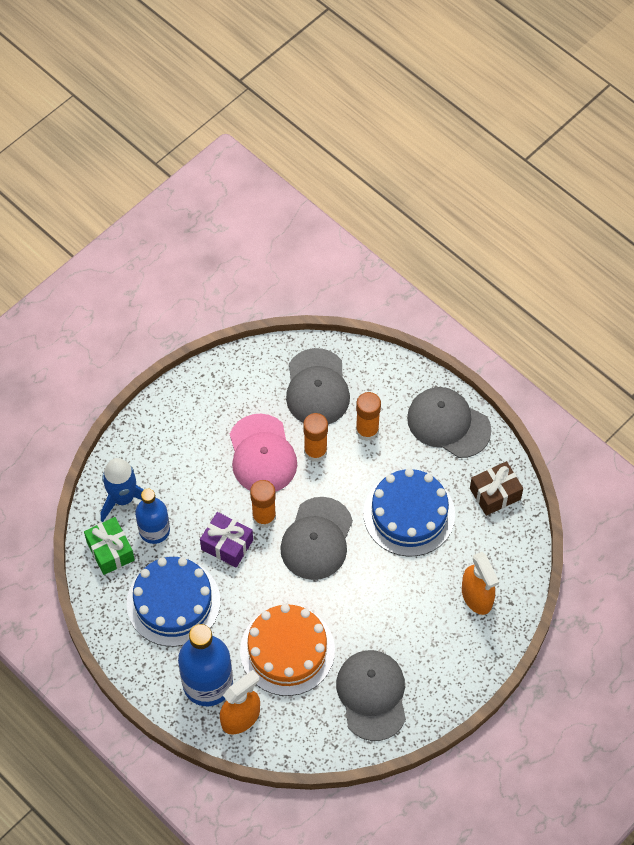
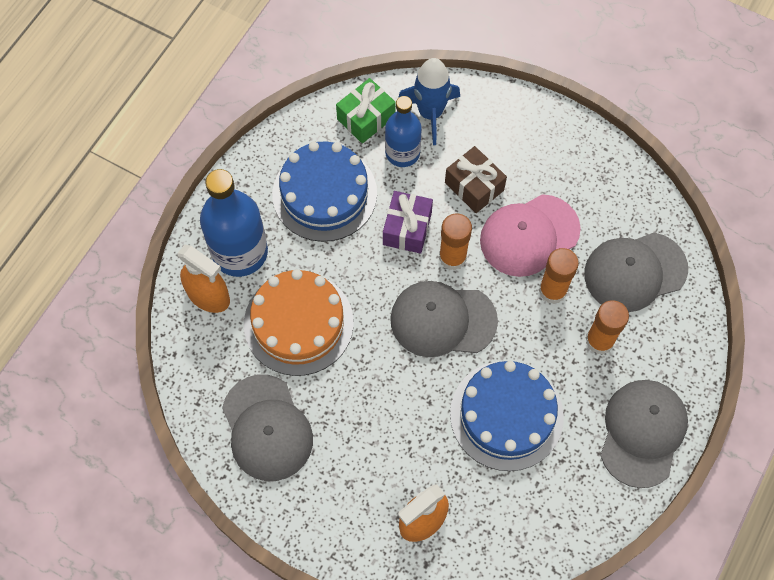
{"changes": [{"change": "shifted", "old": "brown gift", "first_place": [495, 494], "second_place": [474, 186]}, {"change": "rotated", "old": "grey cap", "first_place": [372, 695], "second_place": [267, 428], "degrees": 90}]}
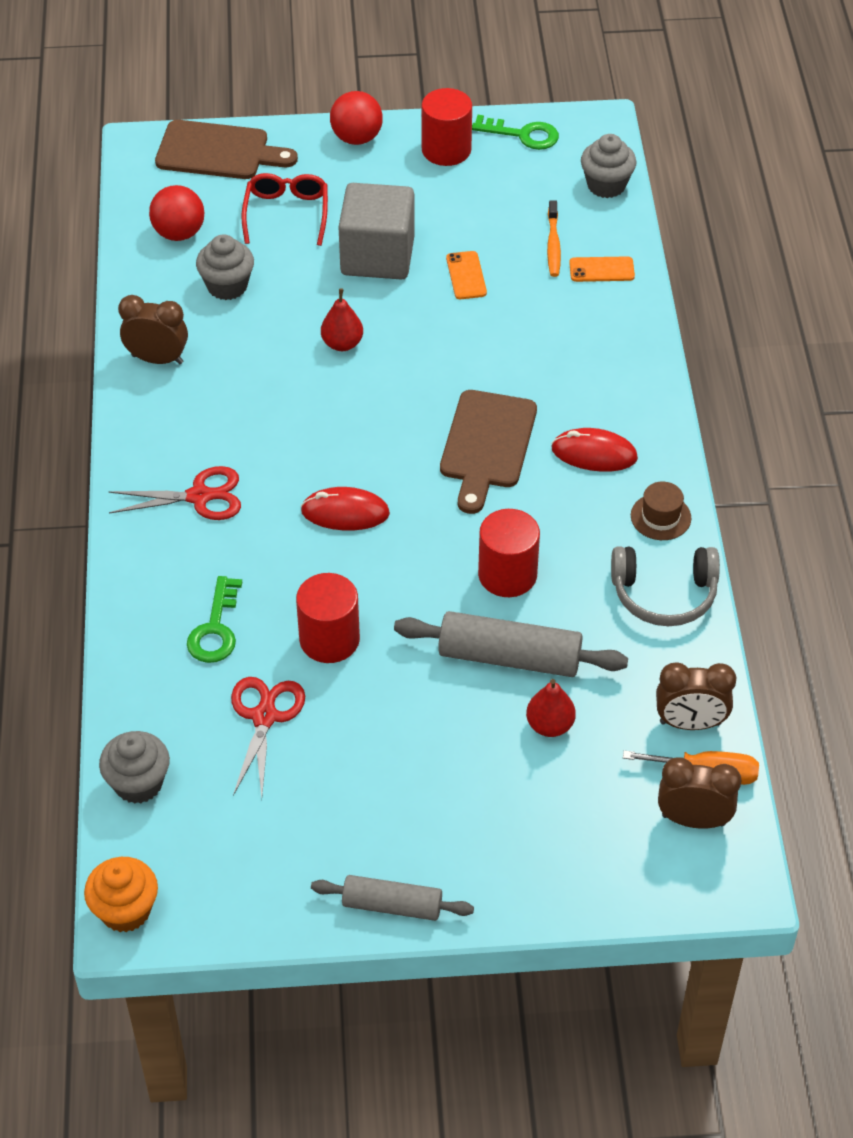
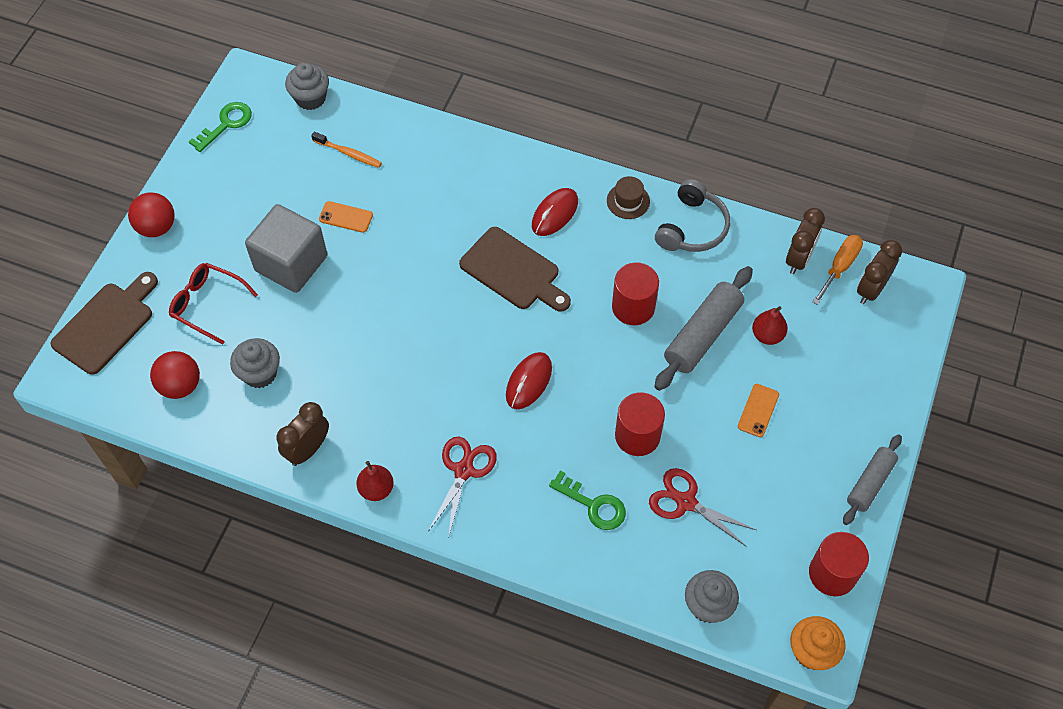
{"changes": [{"change": "shifted", "old": "red pear", "first_place": [342, 344], "second_place": [376, 489]}, {"change": "shifted", "old": "red cylinder", "first_place": [446, 150], "second_place": [832, 573]}, {"change": "shifted", "old": "orange phone", "first_place": [601, 269], "second_place": [758, 410]}]}
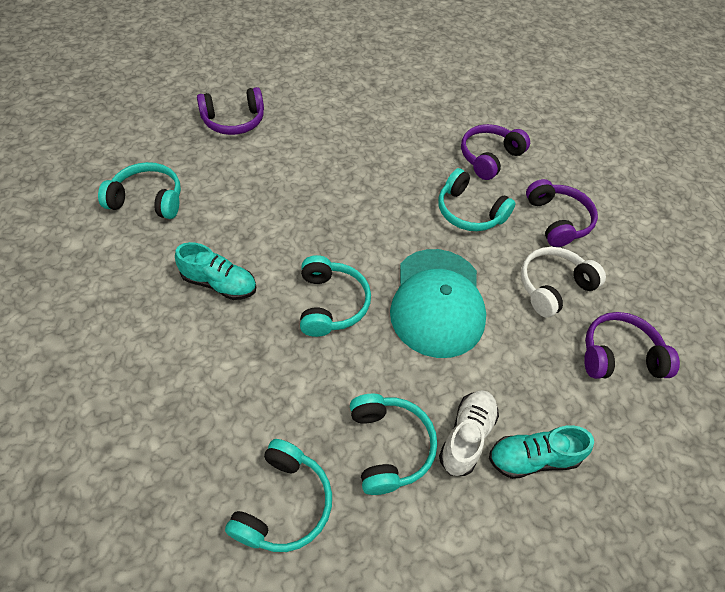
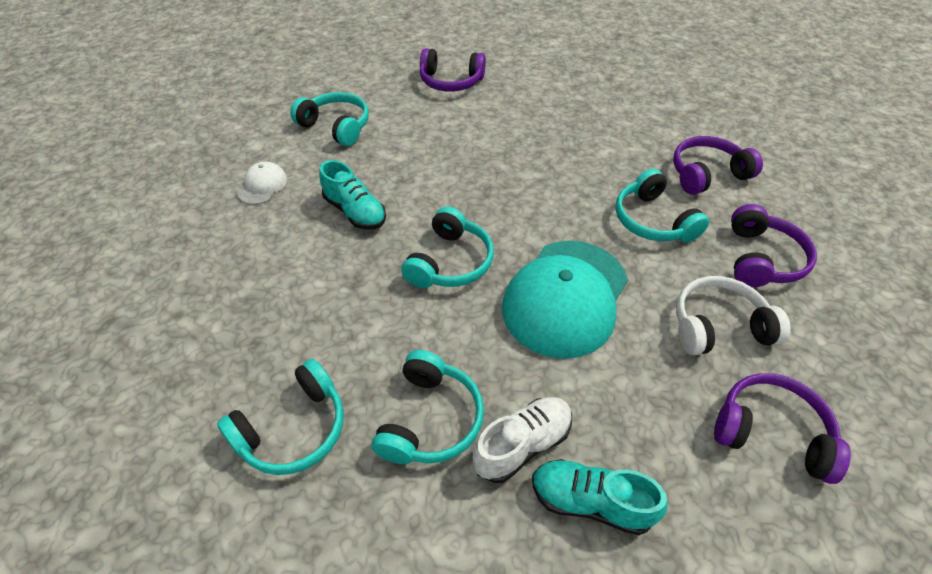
{"changes": [{"change": "new", "new": "white cap", "second_place": [262, 186]}]}
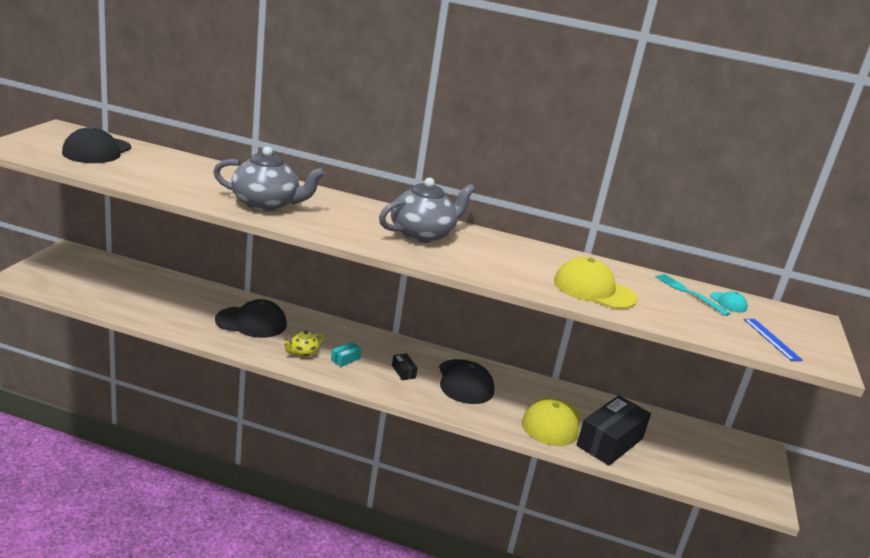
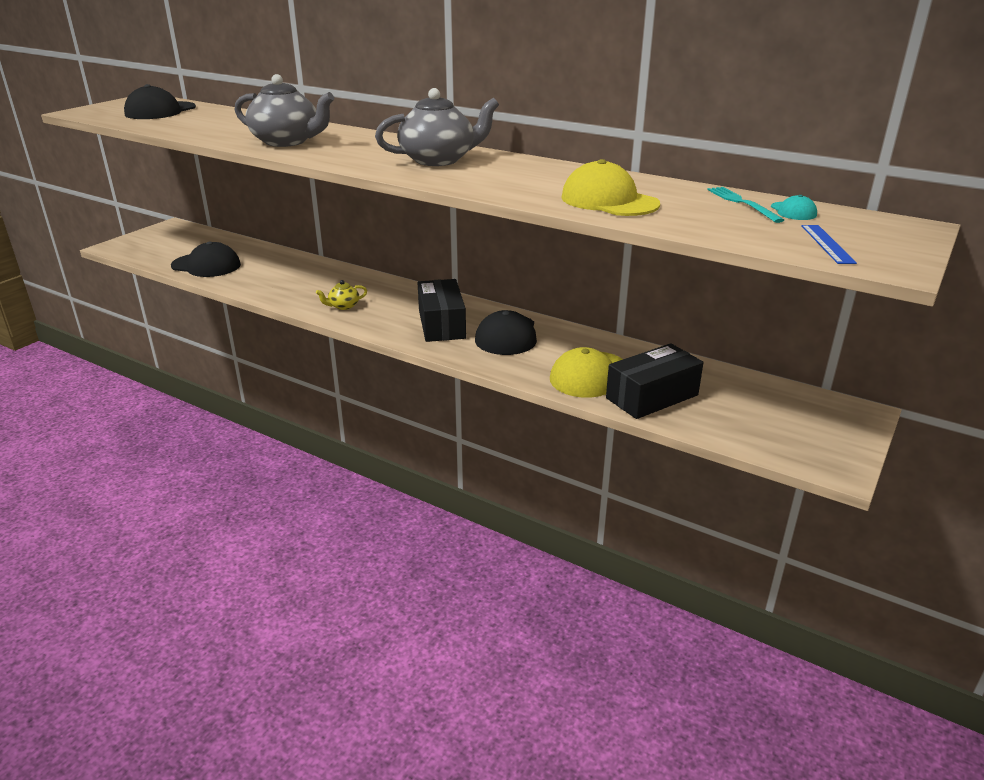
{"changes": [{"change": "gone", "old": "turquoise box", "first_place": [345, 359]}, {"change": "shifted", "old": "black cap", "first_place": [251, 322], "second_place": [206, 265]}, {"change": "scaled", "old": "black box", "first_place": [403, 372], "second_place": [441, 324], "factor": 2.37}]}
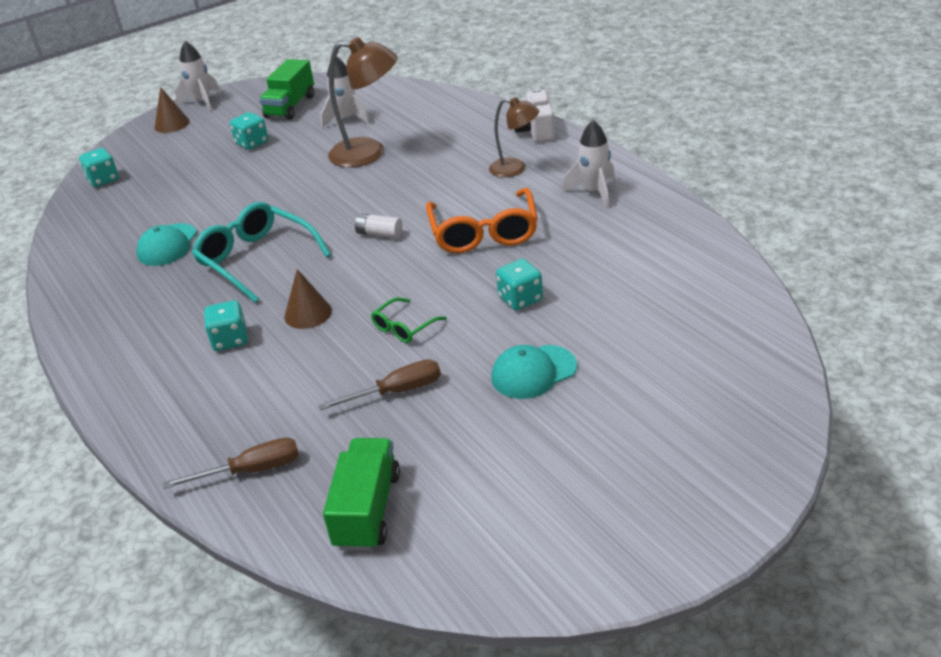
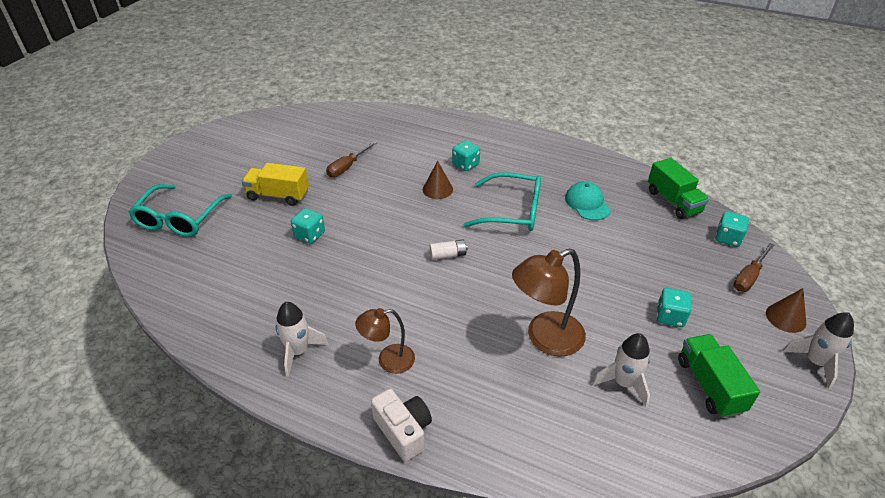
{"changes": [{"change": "gone", "old": "green glasses", "first_place": [404, 327]}, {"change": "gone", "old": "orange glasses", "first_place": [484, 233]}, {"change": "new", "new": "turquoise glasses", "second_place": [179, 219]}, {"change": "shifted", "old": "brown screwdriver", "first_place": [251, 470], "second_place": [749, 277]}, {"change": "shifted", "old": "green truck", "first_place": [367, 510], "second_place": [673, 201]}, {"change": "swapped", "old": "turquoise cap", "new": "yellow truck", "first_place": [533, 372], "second_place": [278, 195]}]}
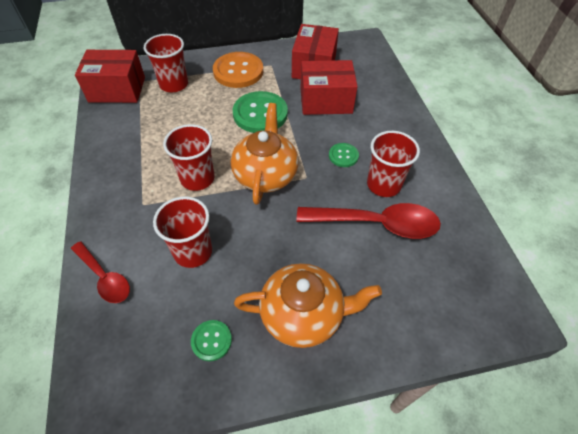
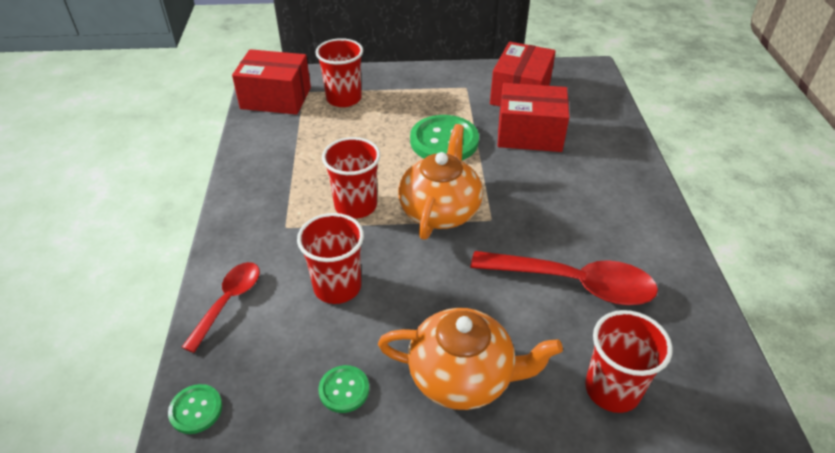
{"changes": [{"change": "gone", "old": "orange button", "first_place": [238, 71]}, {"change": "shifted", "old": "green button", "first_place": [343, 156], "second_place": [196, 410]}, {"change": "shifted", "old": "red cup", "first_place": [383, 184], "second_place": [612, 389]}, {"change": "rotated", "old": "red spoon", "first_place": [104, 277], "second_place": [228, 302], "degrees": -120}]}
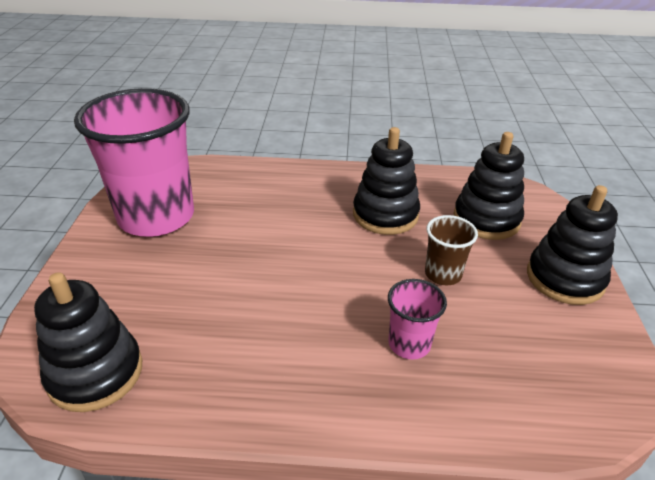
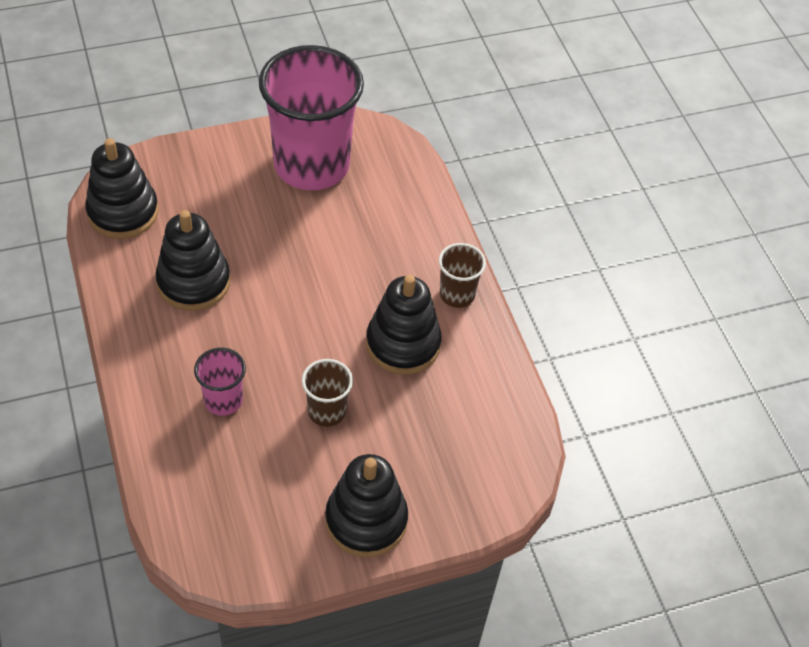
{"changes": [{"change": "new", "new": "brown cup", "second_place": [457, 294]}, {"change": "shifted", "old": "black stacking toy", "first_place": [486, 219], "second_place": [193, 282]}]}
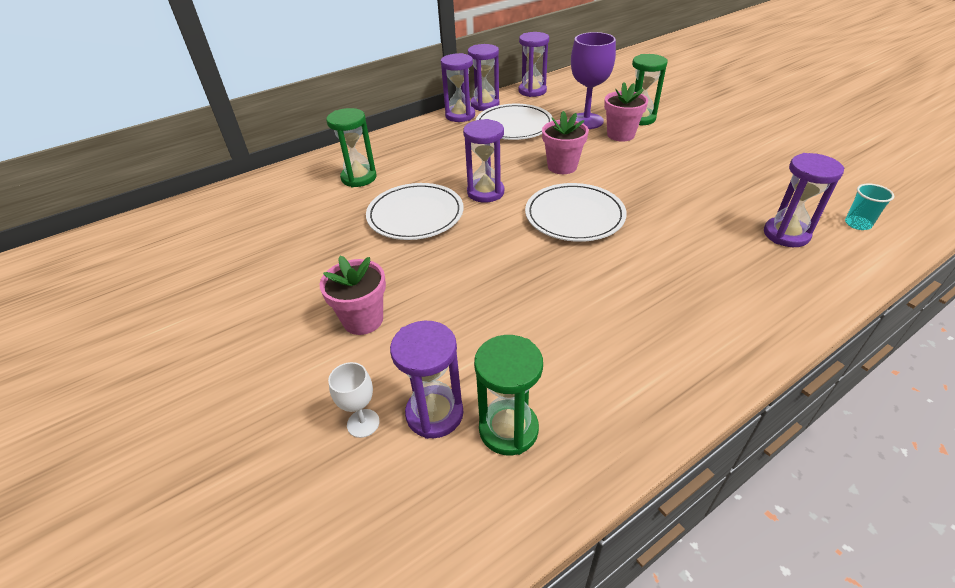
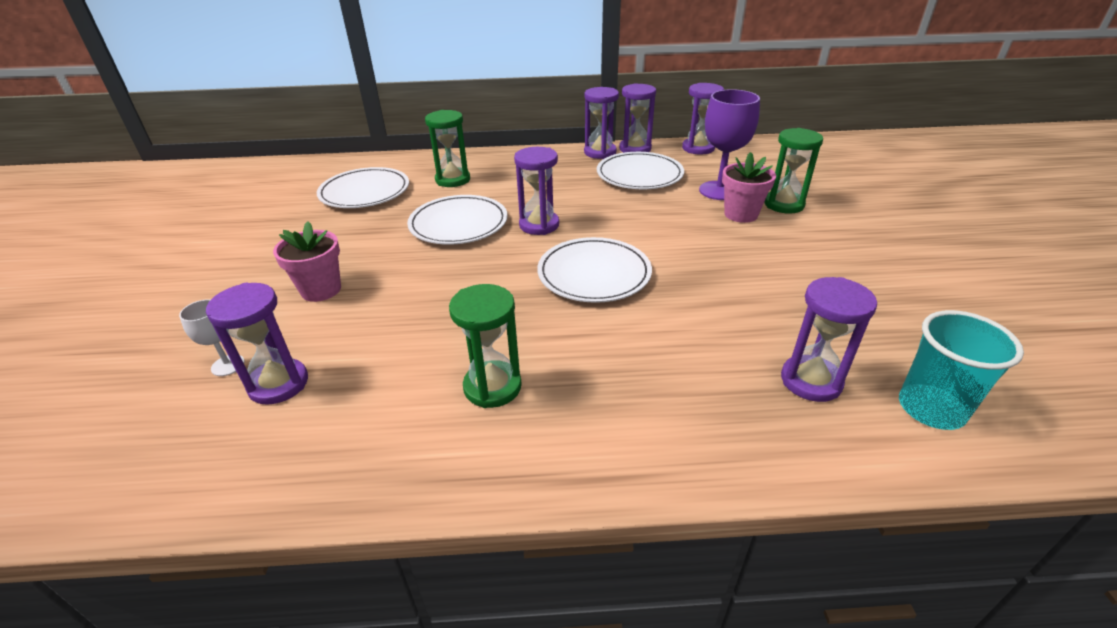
{"changes": [{"change": "gone", "old": "pink flower pot", "first_place": [562, 166]}, {"change": "new", "new": "white plate", "second_place": [365, 192]}, {"change": "shifted", "old": "green hourglass", "first_place": [508, 429], "second_place": [492, 387]}, {"change": "scaled", "old": "turquoise cup", "first_place": [857, 224], "second_place": [931, 409], "factor": 1.74}]}
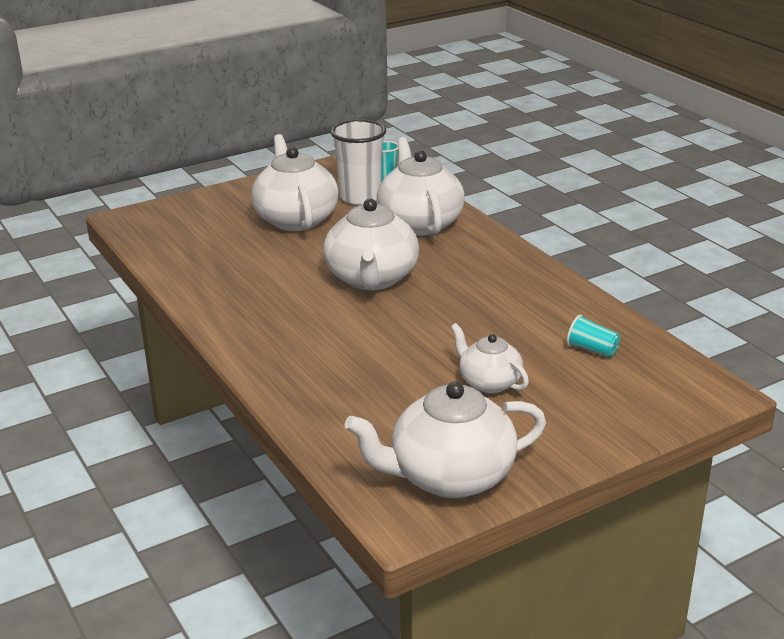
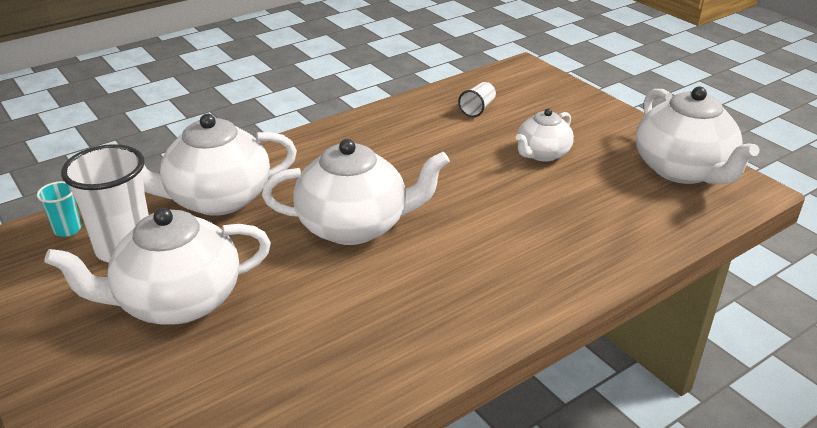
{"changes": [{"change": "repainted", "old": "turquoise cup", "new": "white cup", "first_place": [592, 350], "second_place": [477, 109]}]}
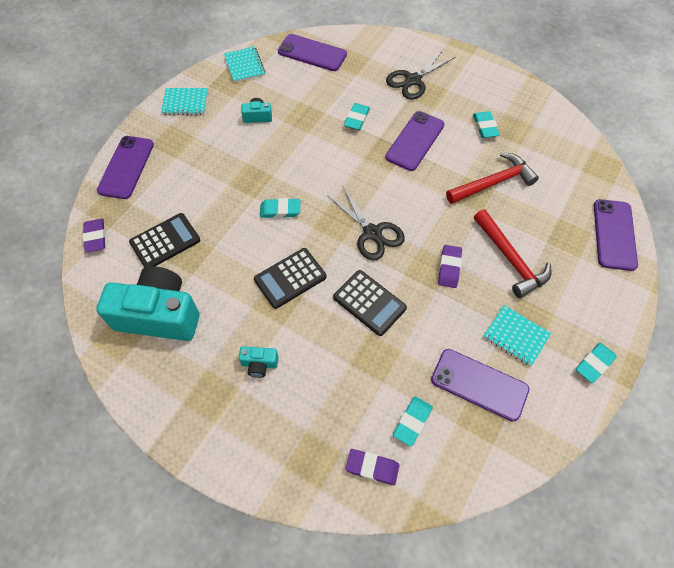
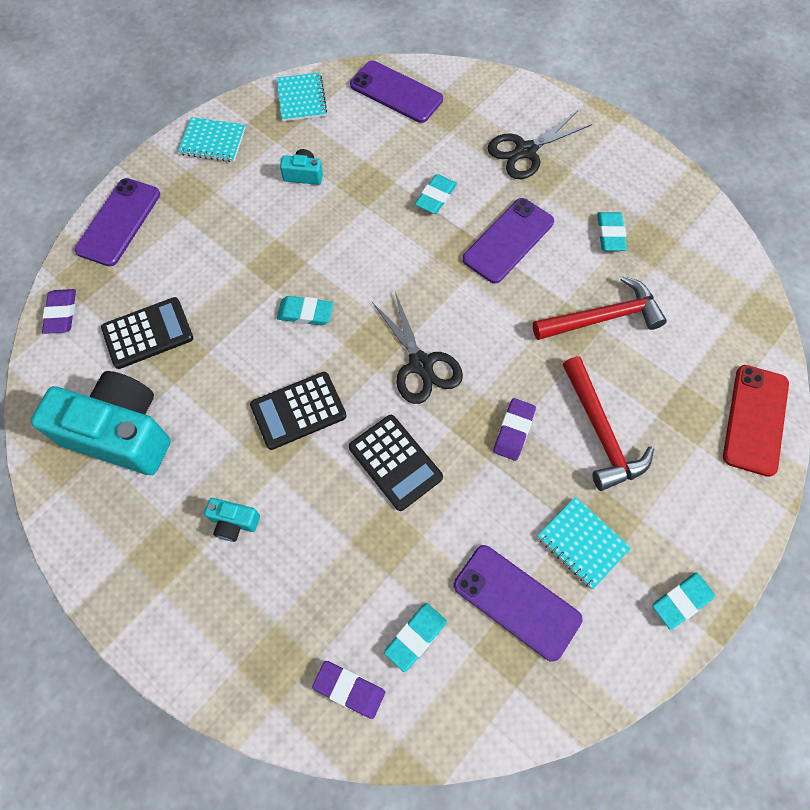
{"changes": [{"change": "repainted", "old": "purple phone", "new": "red phone", "first_place": [614, 234], "second_place": [755, 419]}]}
